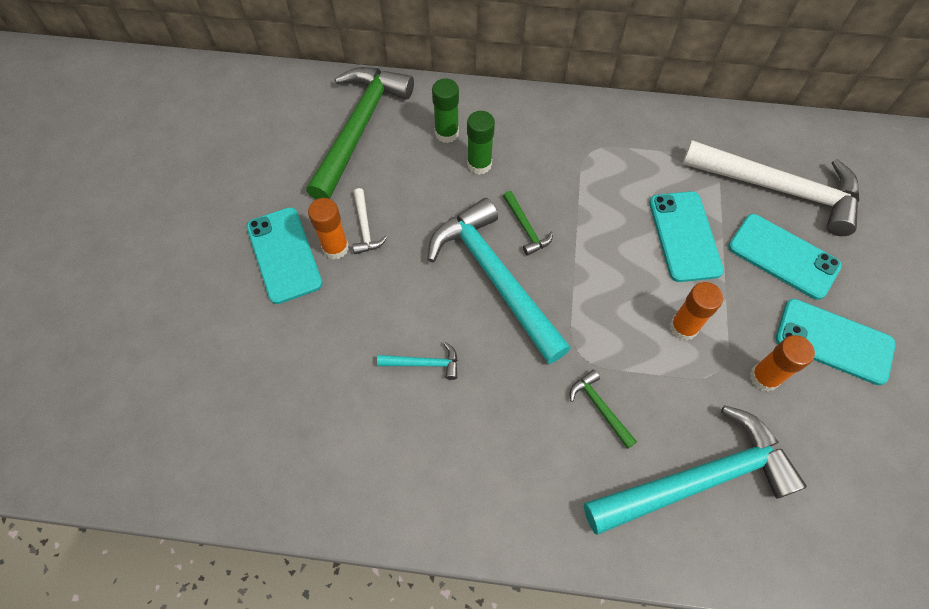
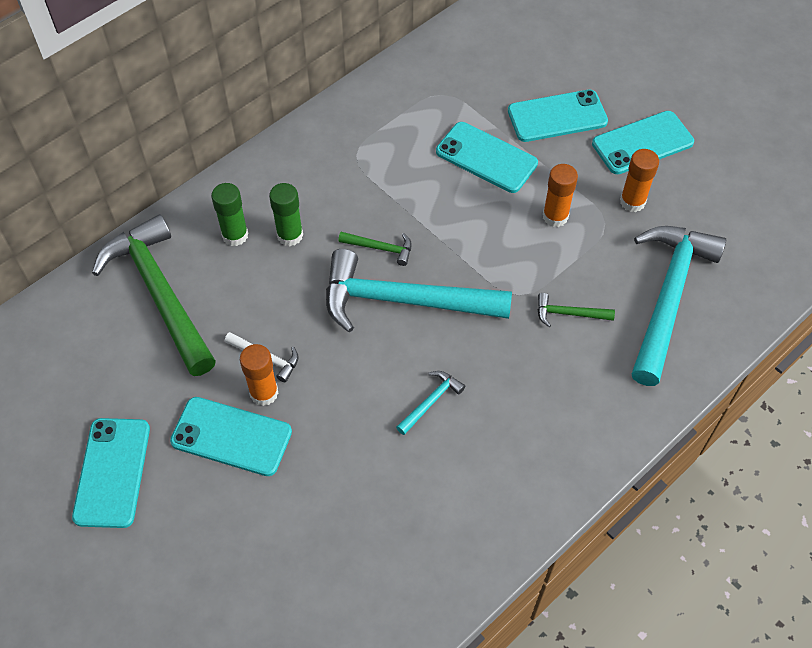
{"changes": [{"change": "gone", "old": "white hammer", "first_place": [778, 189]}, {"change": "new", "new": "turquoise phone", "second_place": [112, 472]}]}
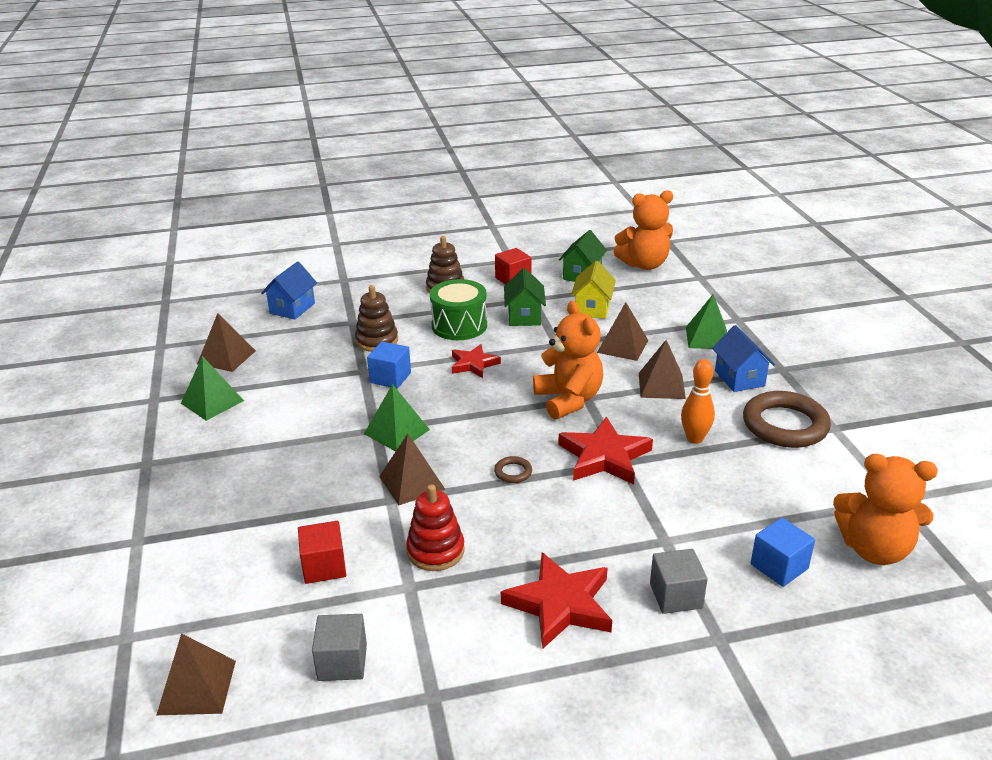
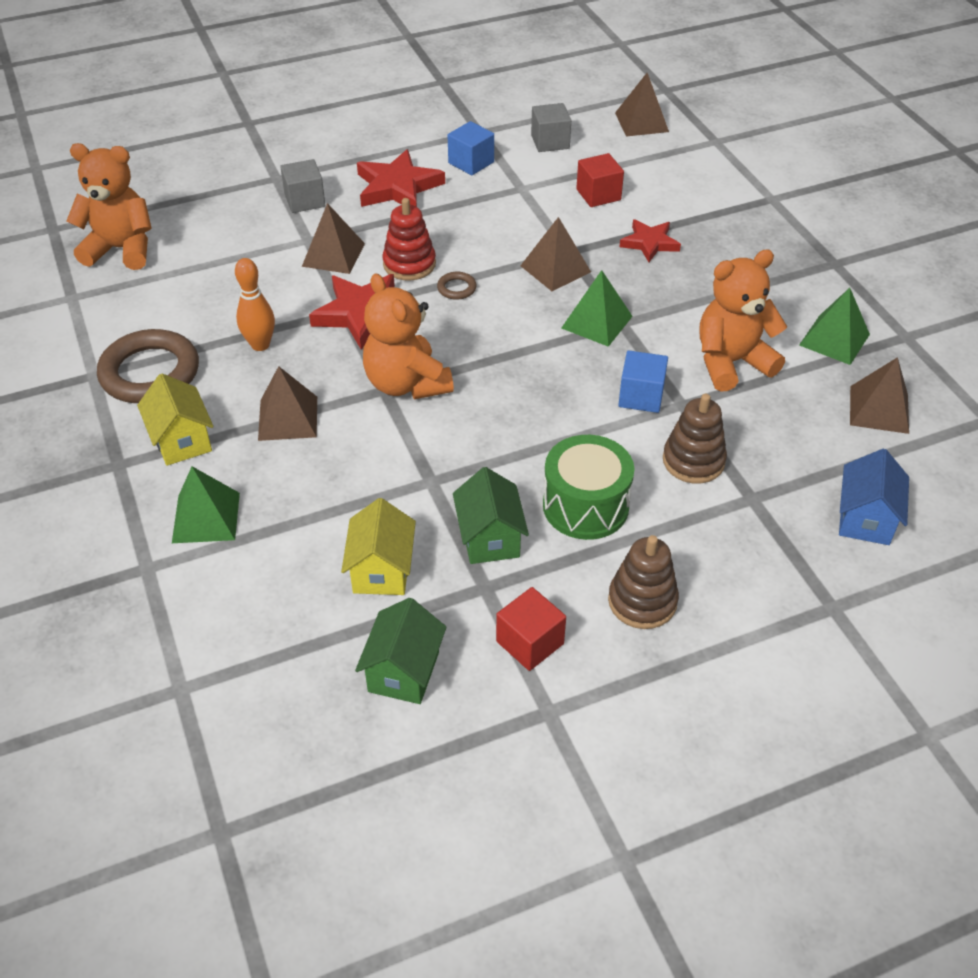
{"changes": [{"change": "shifted", "old": "red stacking toy", "first_place": [435, 551], "second_place": [409, 264]}, {"change": "shifted", "old": "red star", "first_place": [473, 364], "second_place": [649, 243]}, {"change": "shifted", "old": "brown pyramid", "first_place": [622, 346], "second_place": [333, 255]}, {"change": "shifted", "old": "orange teddy bear", "first_place": [644, 264], "second_place": [731, 362]}, {"change": "shifted", "old": "blue cube", "first_place": [779, 566], "second_place": [471, 162]}, {"change": "repainted", "old": "blue house", "new": "yellow house", "first_place": [739, 378], "second_place": [182, 440]}]}
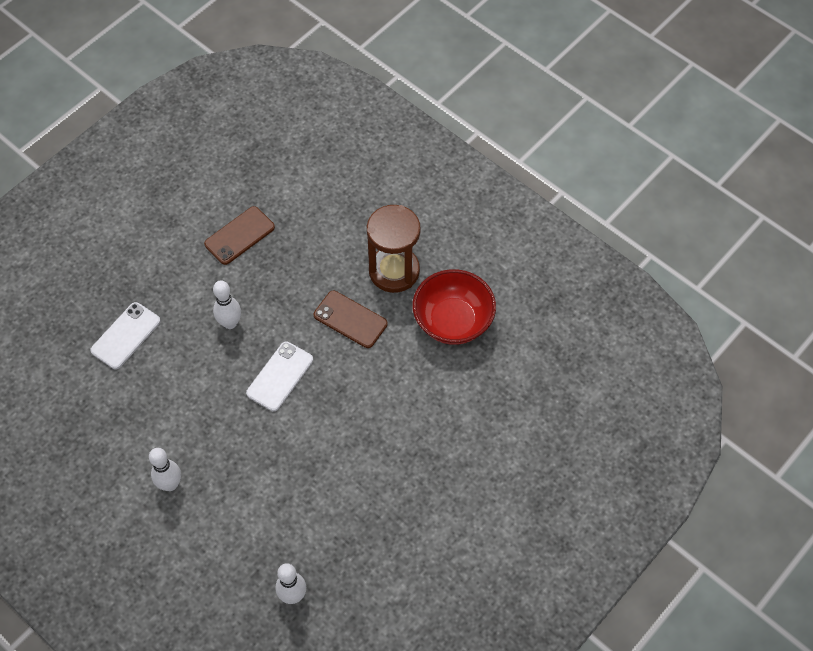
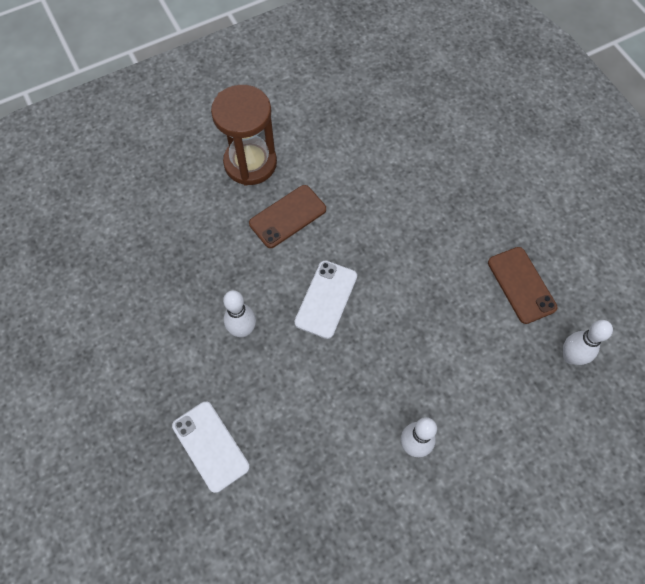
{"changes": [{"change": "gone", "old": "red bowl", "first_place": [453, 321]}, {"change": "shifted", "old": "brown phone", "first_place": [239, 236], "second_place": [521, 285]}, {"change": "rotated", "old": "white phone", "first_place": [280, 376], "second_place": [326, 299], "degrees": 60}]}
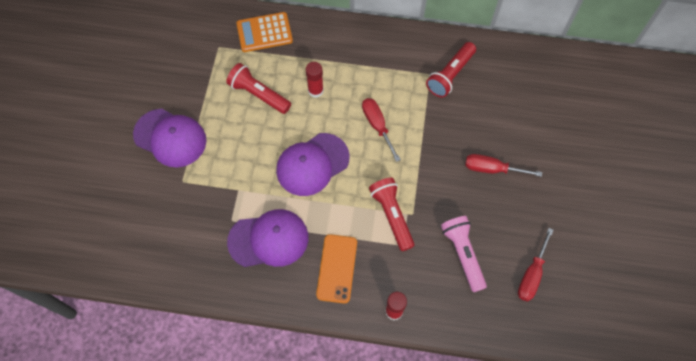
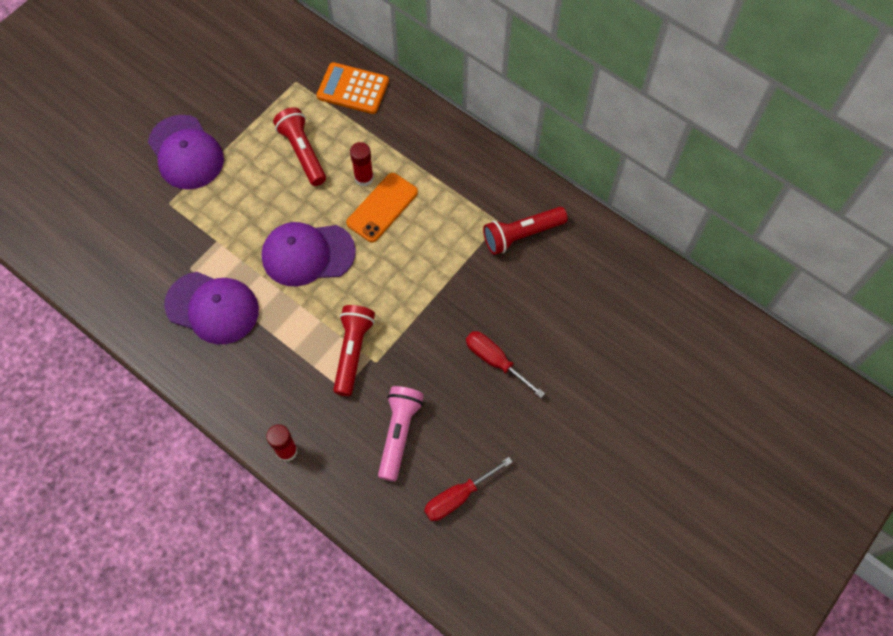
{"changes": [{"change": "gone", "old": "red screwdriver", "first_place": [377, 126]}, {"change": "shifted", "old": "orange phone", "first_place": [337, 268], "second_place": [382, 207]}]}
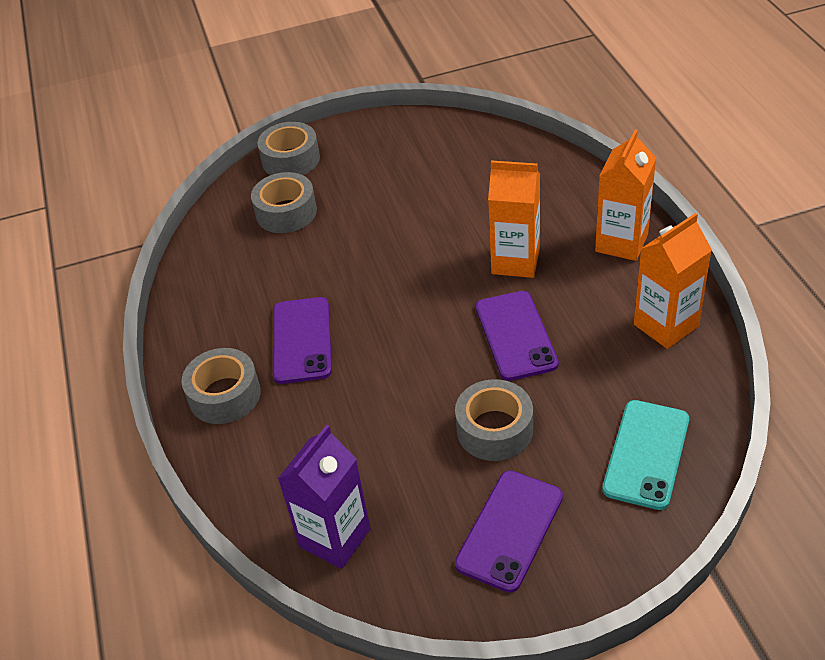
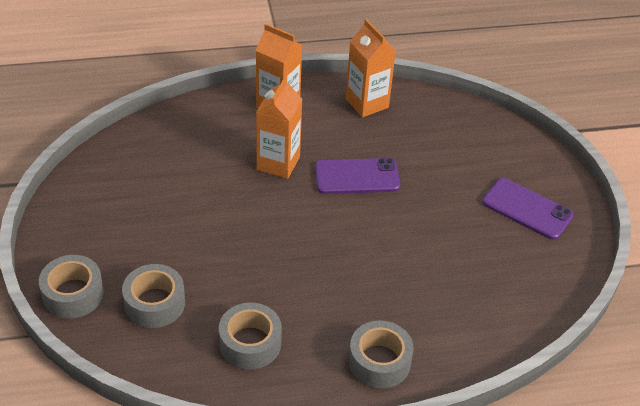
{"changes": [{"change": "gone", "old": "purple phone", "first_place": [302, 340]}, {"change": "gone", "old": "purple carton", "first_place": [335, 538]}, {"change": "gone", "old": "turquoise phone", "first_place": [646, 454]}, {"change": "shifted", "old": "grey tape", "first_place": [494, 429], "second_place": [250, 343]}]}
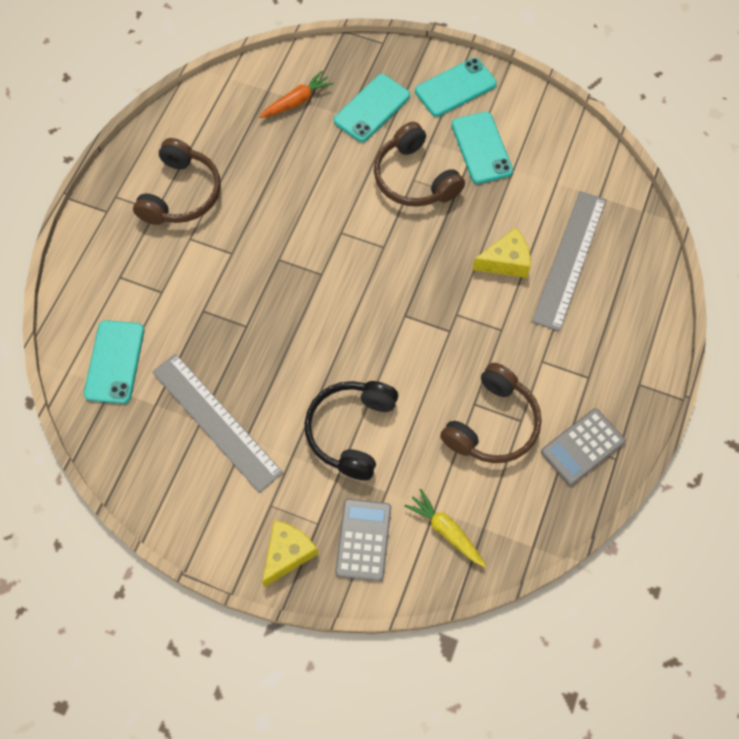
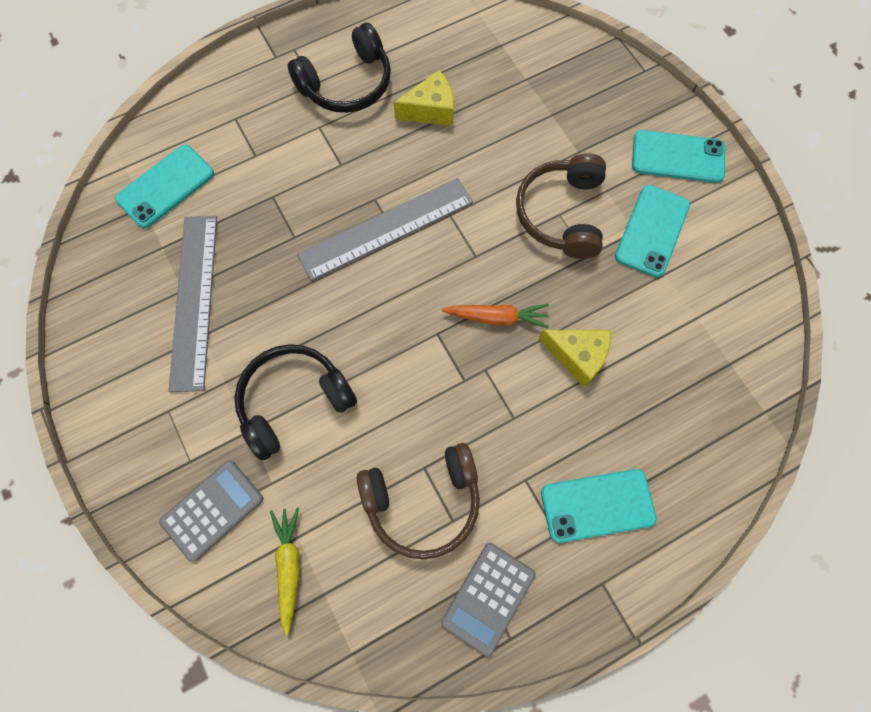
{"changes": [{"change": "shifted", "old": "orange carrot", "first_place": [297, 101], "second_place": [497, 317]}, {"change": "shifted", "old": "yellow cheese", "first_place": [287, 553], "second_place": [431, 110]}, {"change": "shifted", "old": "turquoise phone", "first_place": [372, 108], "second_place": [597, 505]}, {"change": "shifted", "old": "grey ruler", "first_place": [569, 259], "second_place": [386, 228]}, {"change": "repainted", "old": "brown headphones", "new": "black headphones", "first_place": [181, 194], "second_place": [347, 84]}, {"change": "rotated", "old": "grey calculator", "first_place": [582, 447], "second_place": [488, 598], "degrees": -60}]}
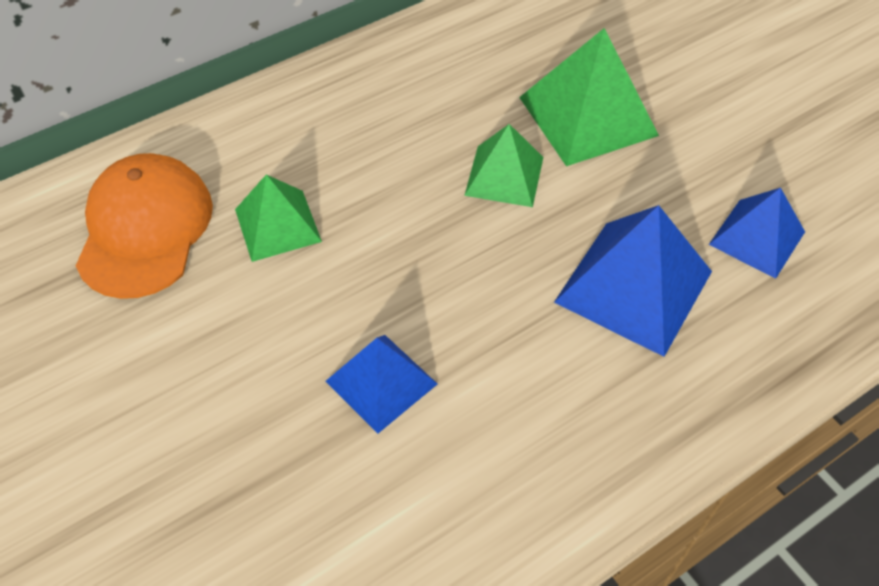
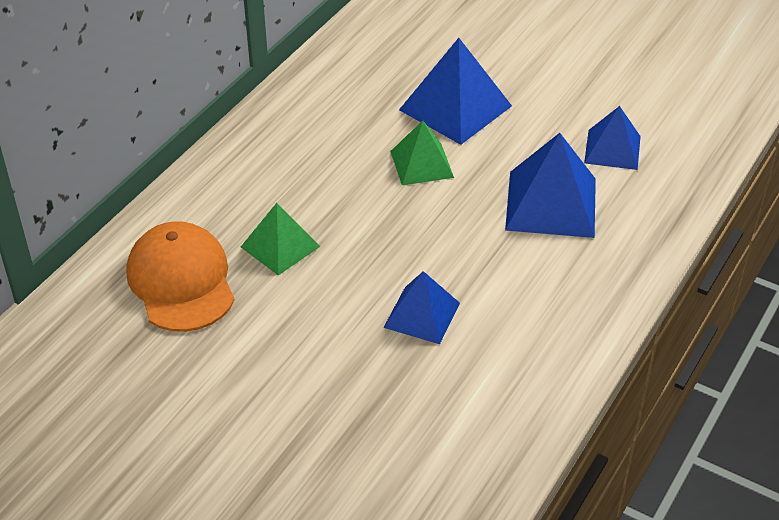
{"changes": [{"change": "repainted", "old": "green pyramid", "new": "blue pyramid", "first_place": [588, 116], "second_place": [455, 107]}]}
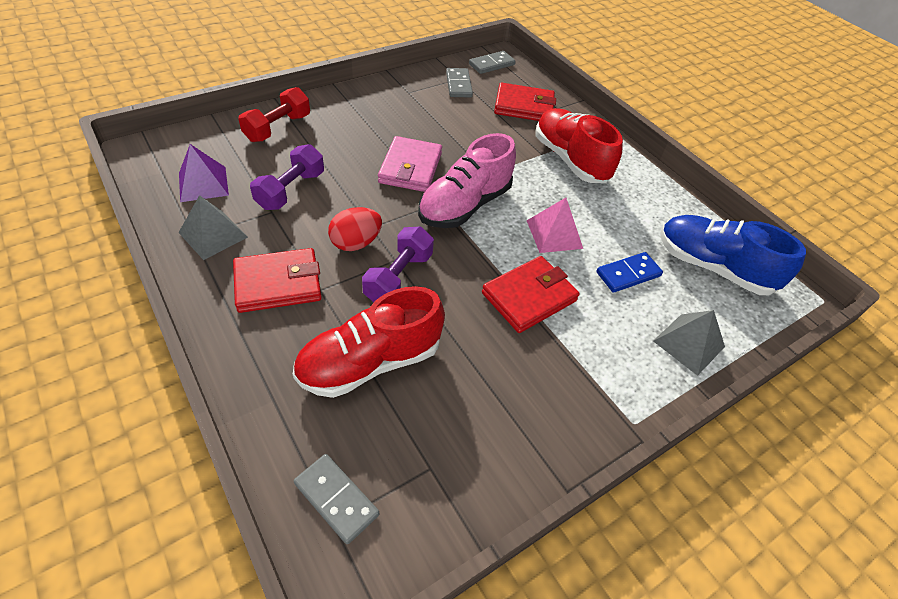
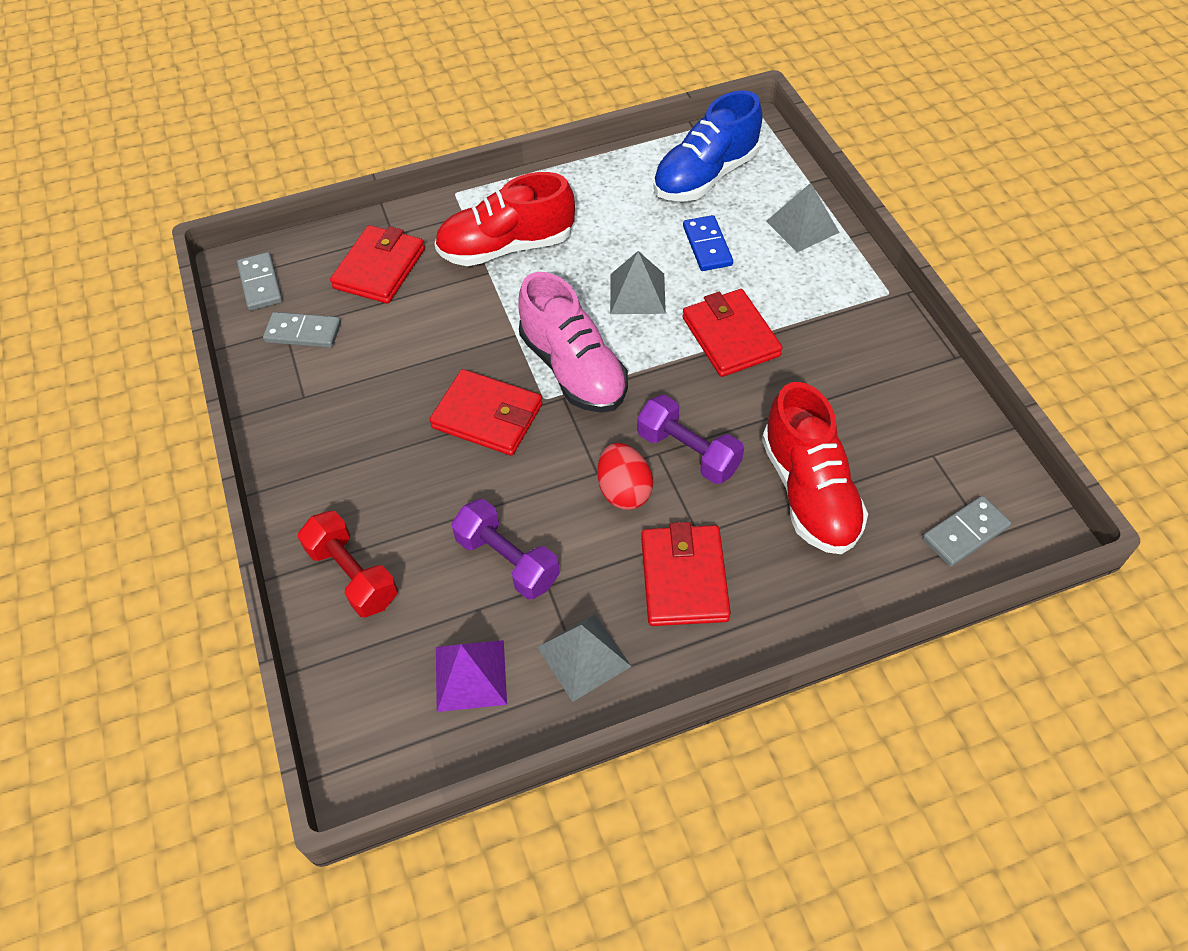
{"changes": [{"change": "repainted", "old": "pink wallet", "new": "red wallet", "first_place": [410, 168], "second_place": [487, 416]}, {"change": "repainted", "old": "pink pyramid", "new": "grey pyramid", "first_place": [554, 234], "second_place": [637, 293]}]}
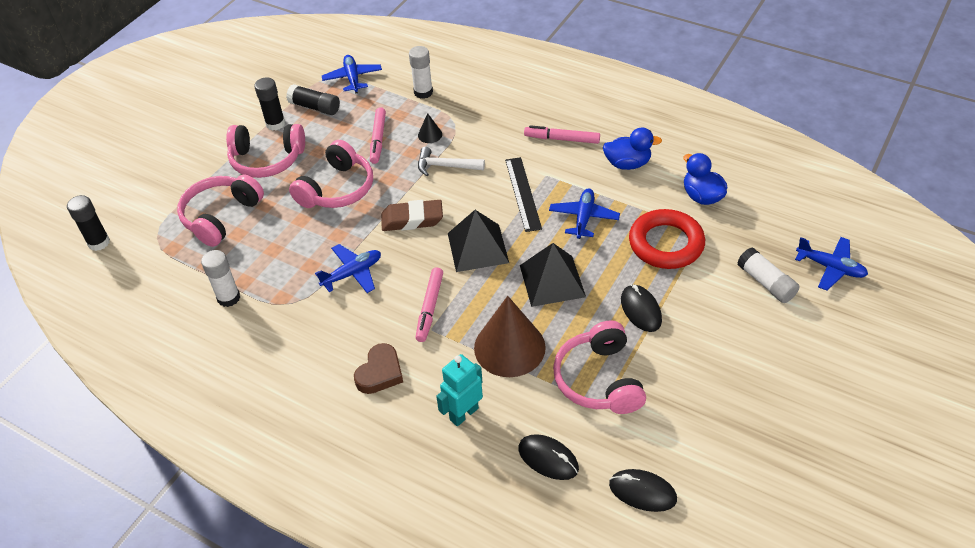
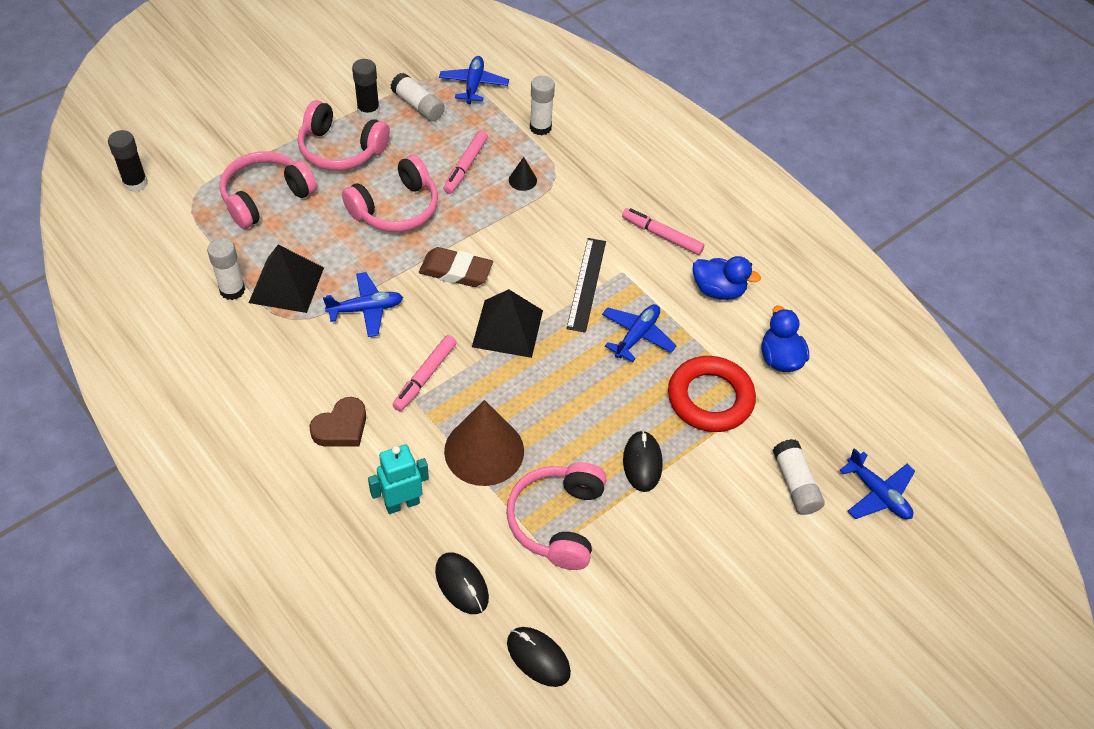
{"changes": [{"change": "gone", "old": "white hammer", "first_place": [445, 166]}, {"change": "shifted", "old": "black pyramid", "first_place": [552, 280], "second_place": [286, 284]}, {"change": "repainted", "old": "black glue stick", "new": "white glue stick", "first_place": [315, 107], "second_place": [418, 105]}]}
